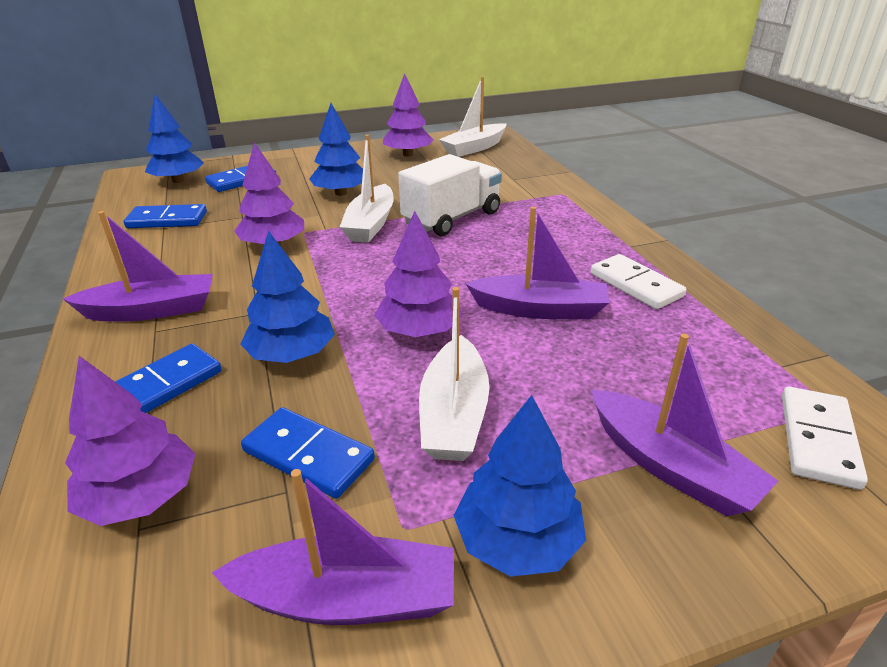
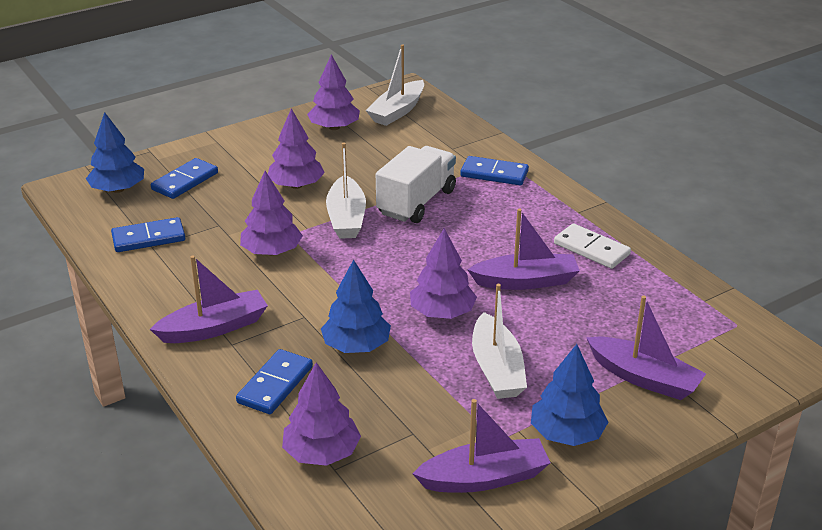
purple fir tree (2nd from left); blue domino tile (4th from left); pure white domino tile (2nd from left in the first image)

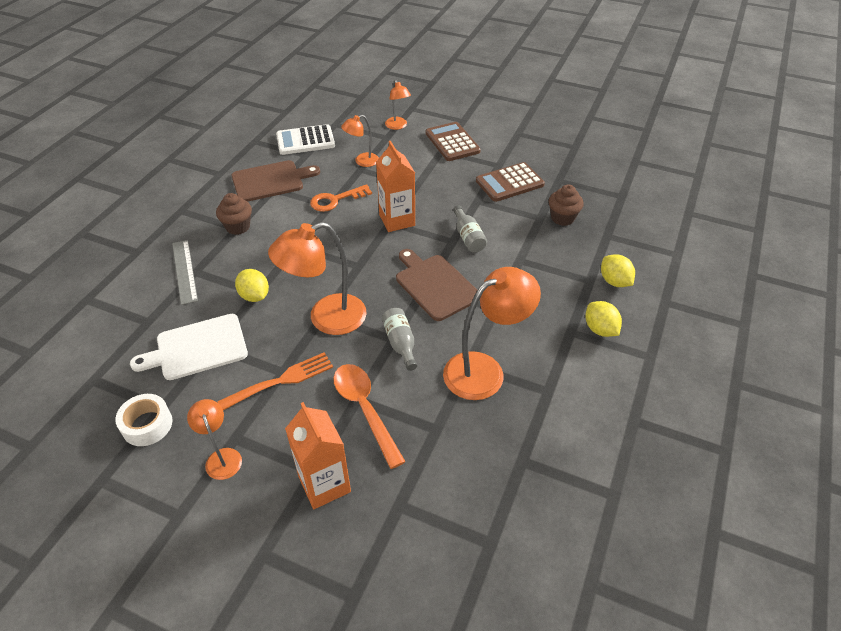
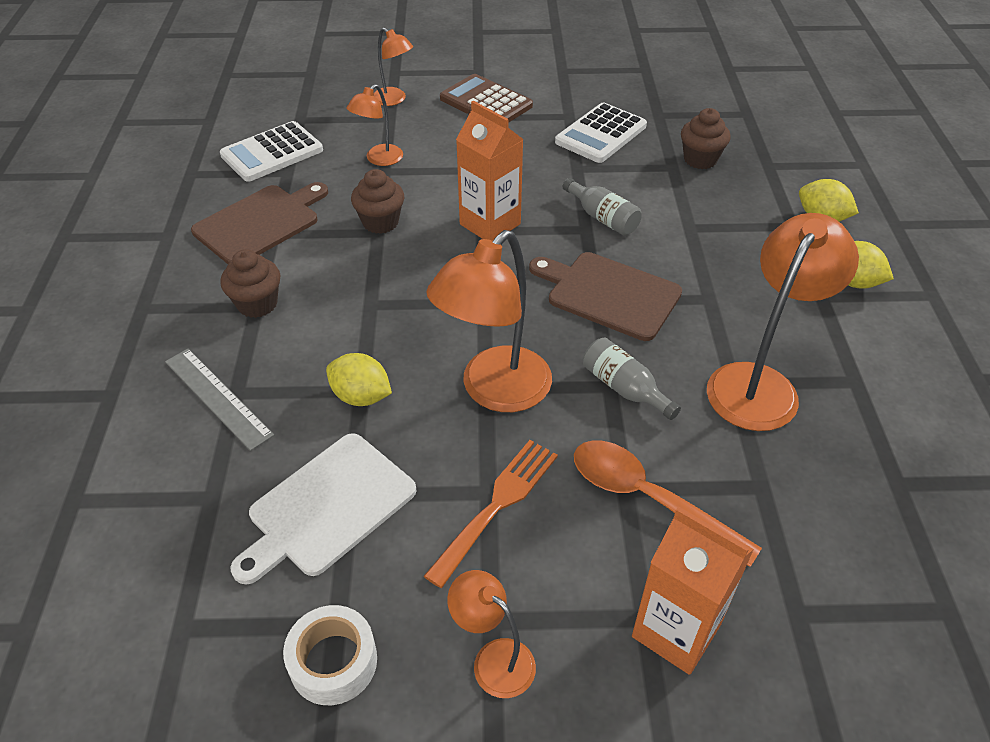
brown cupcake (2nd from left); pure white pocket calculator (2nd from left)

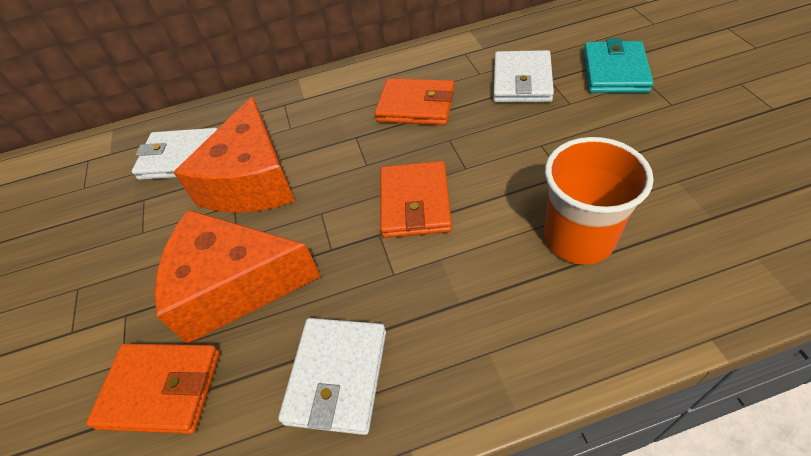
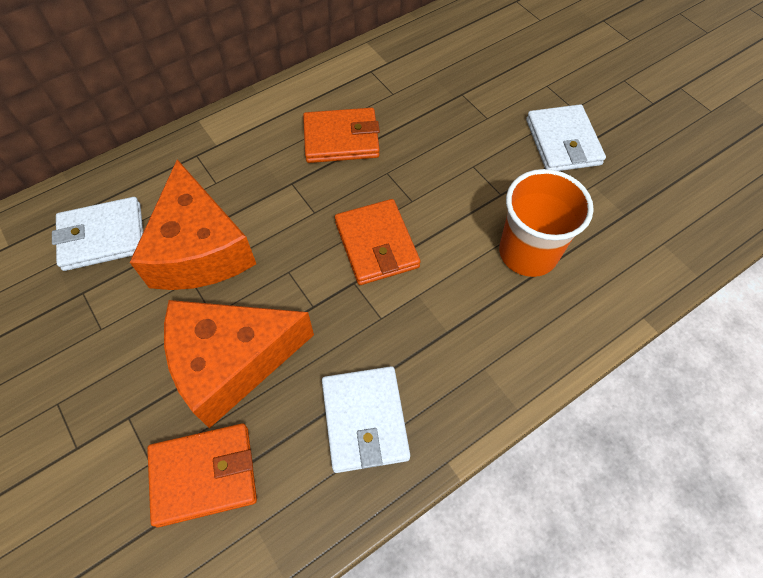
pure white wallet (3rd from left); turquoise wallet

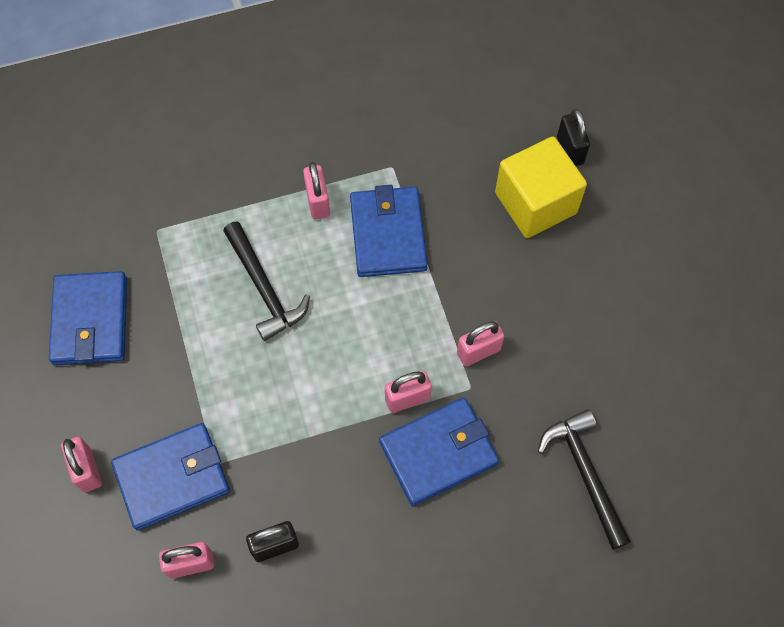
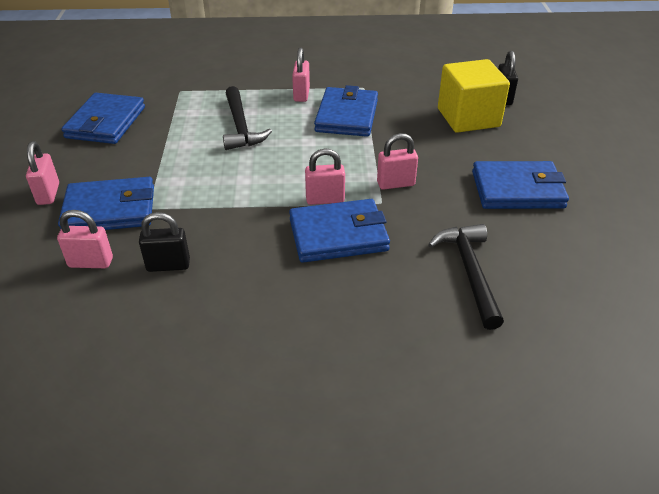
blue wallet (5th from left)

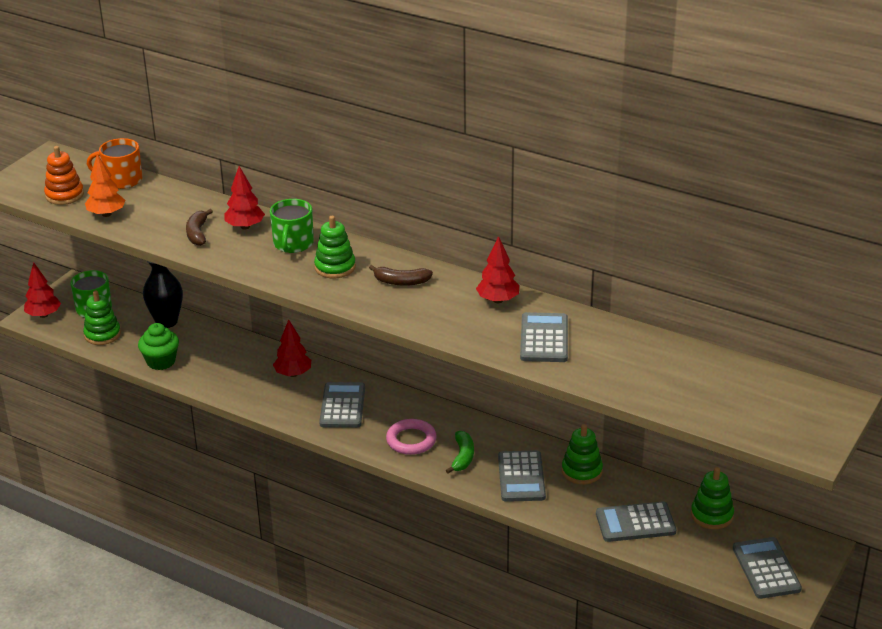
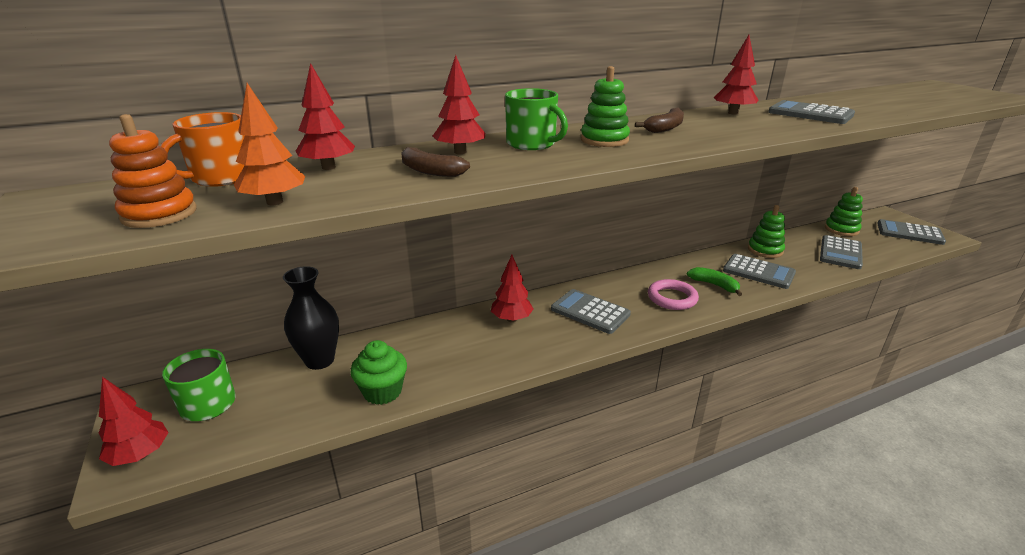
red fir tree (2nd from left); leaf-green stacking toy (1st from left in the first image)

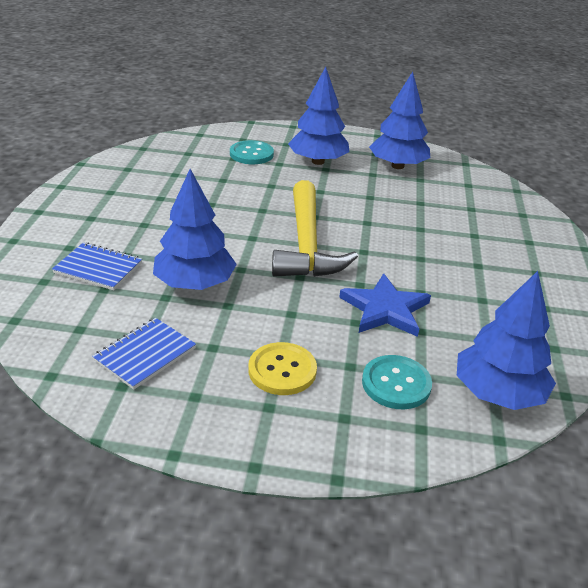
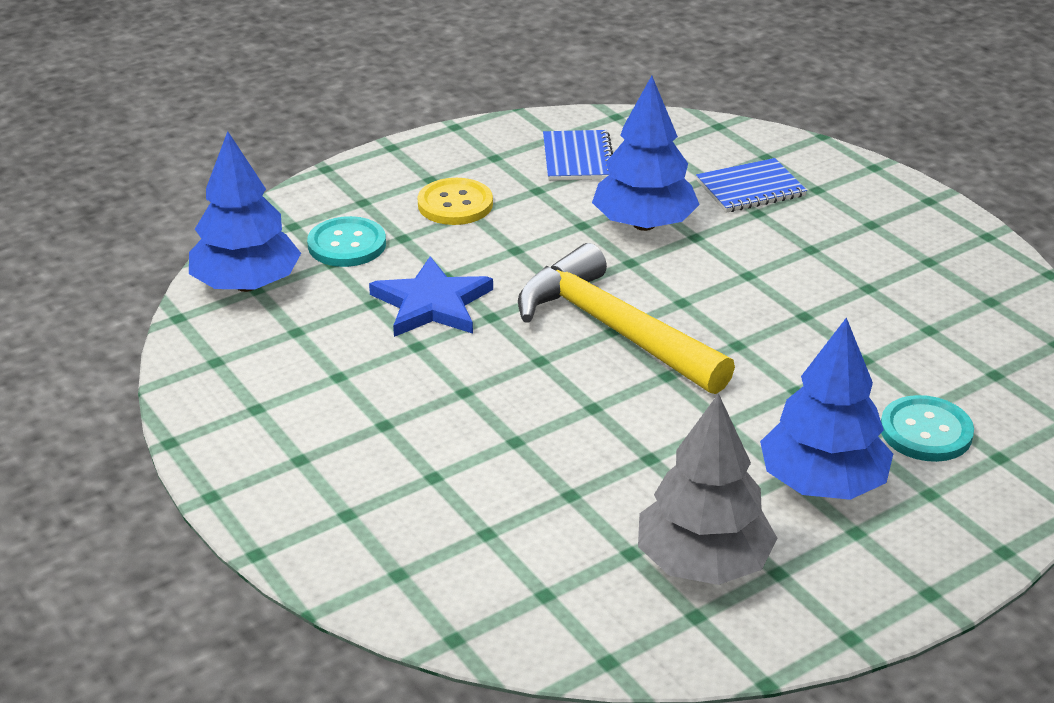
gray fir tree

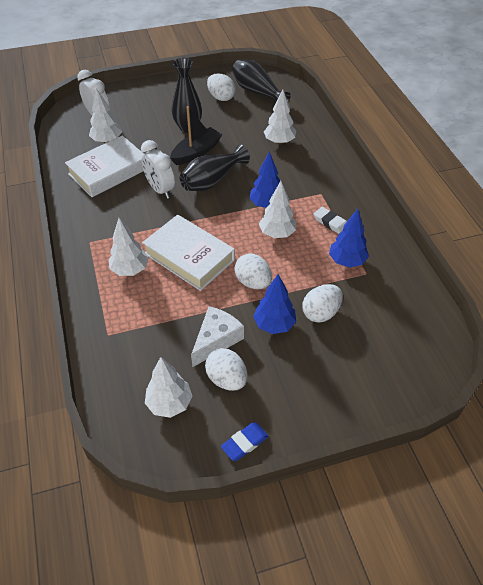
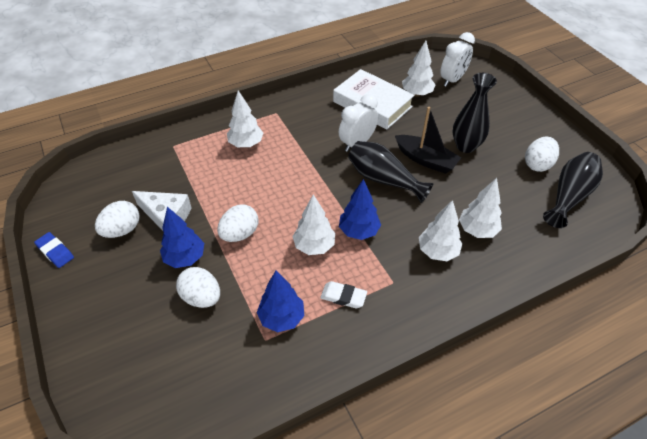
pure white gum eraser; pure white fir tree (4th from left); pure white hardcover (2nd from left in the first image)

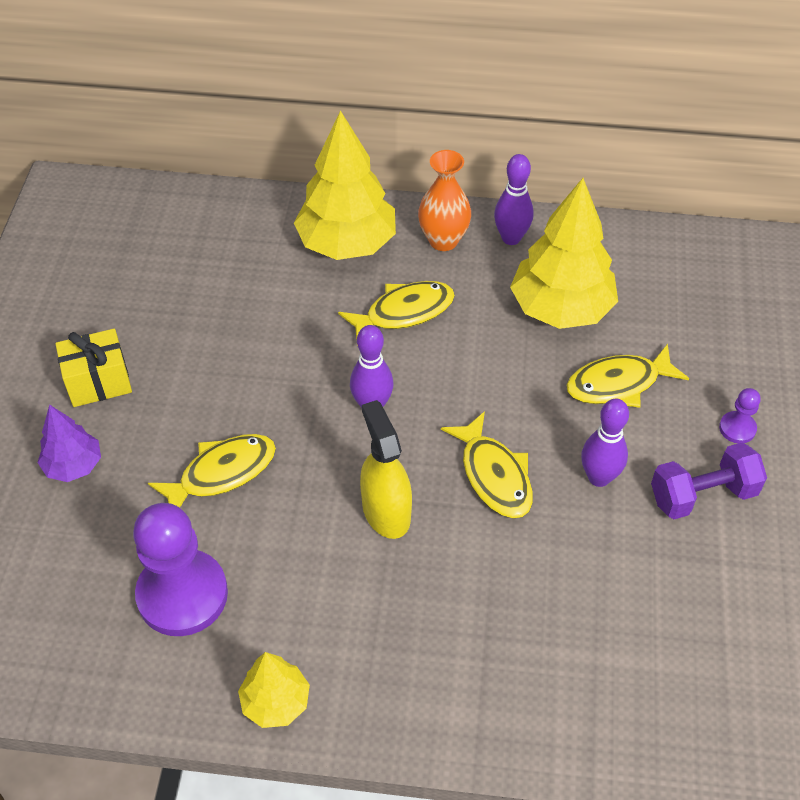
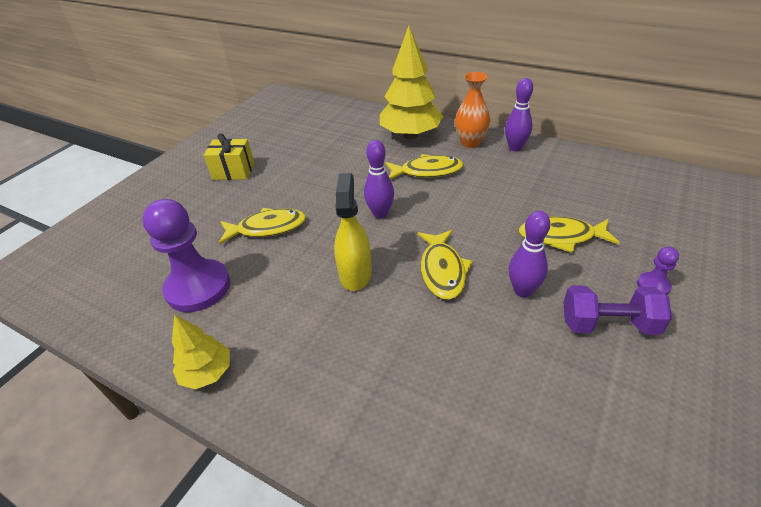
purple fir tree; golden fir tree (3rd from left in the first image)

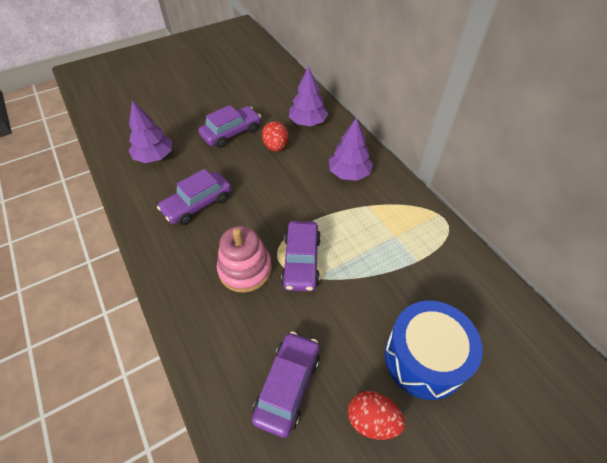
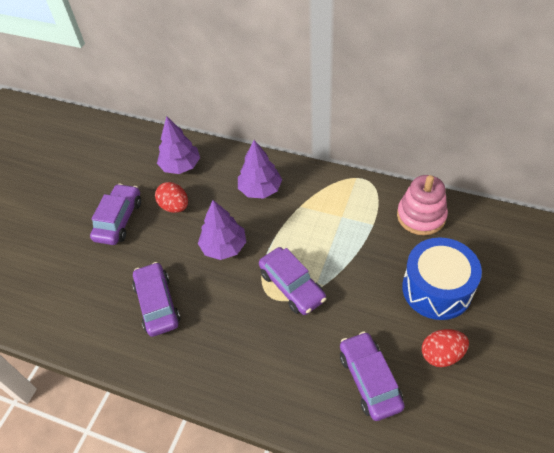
purple automobile (2nd from left); purple fir tree (2nd from left); pink stacking toy

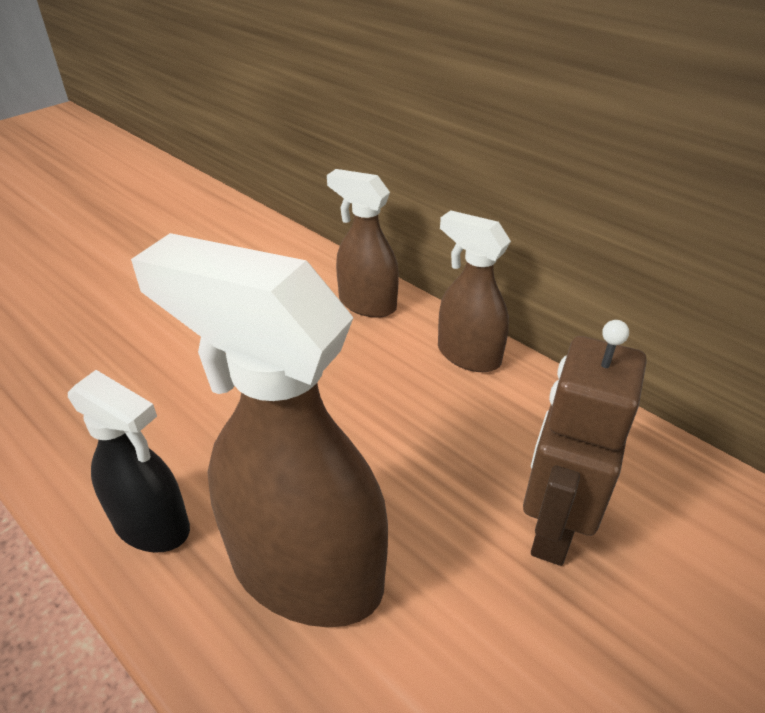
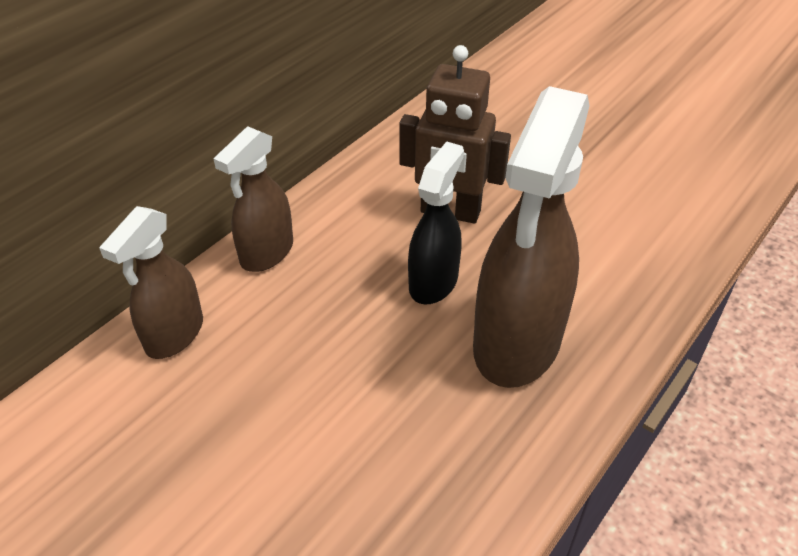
black sprayer

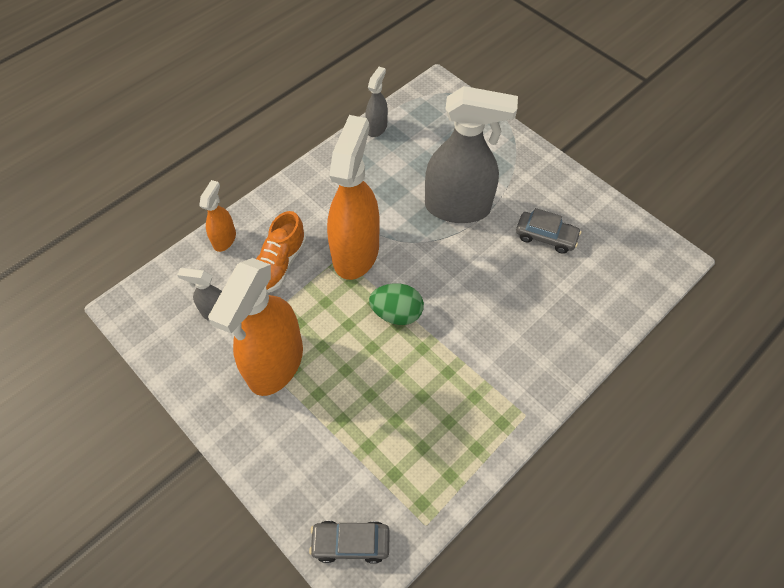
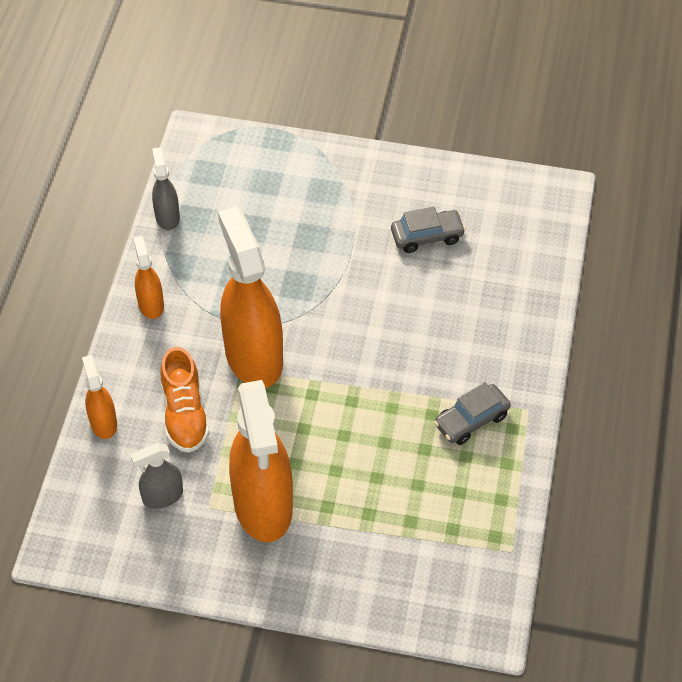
bright orange sprayer (2nd from left); gray automobile (2nd from left); leaf-green toy egg; gray sprayer (3rd from left in the first image)

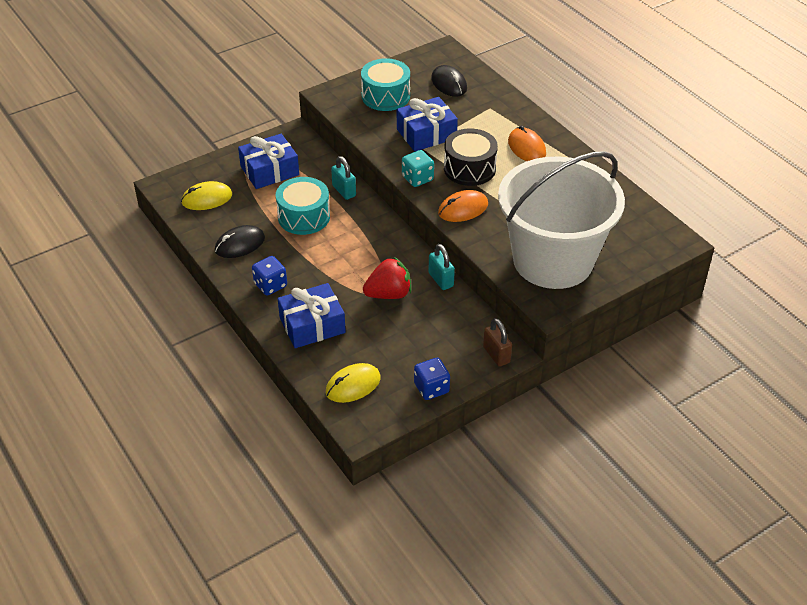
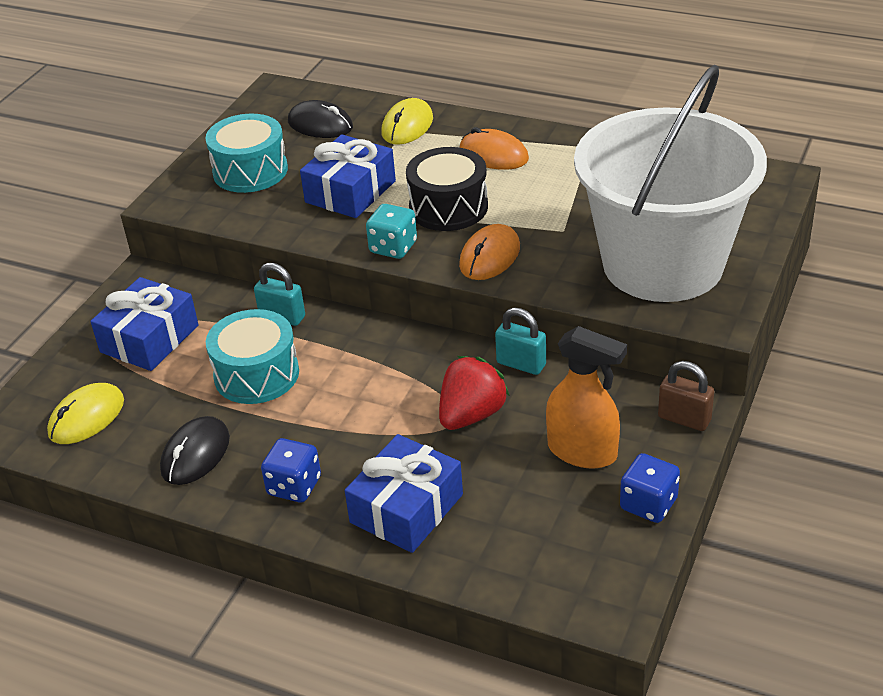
golden computer mouse (2nd from left); bright orange sprayer

